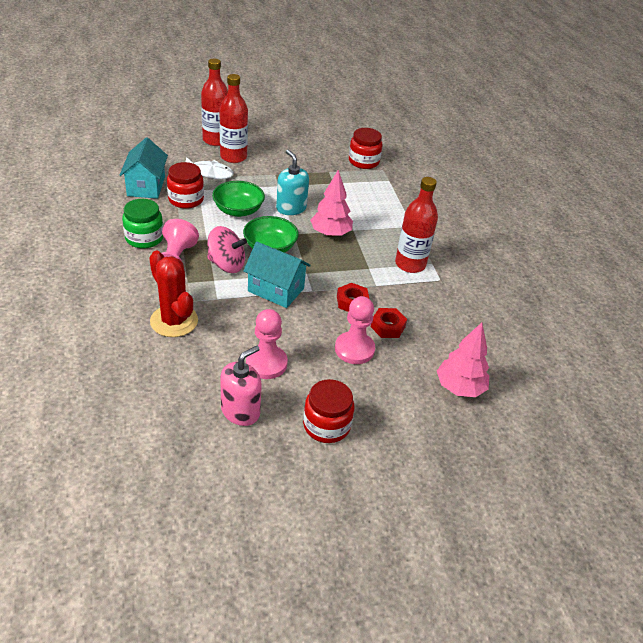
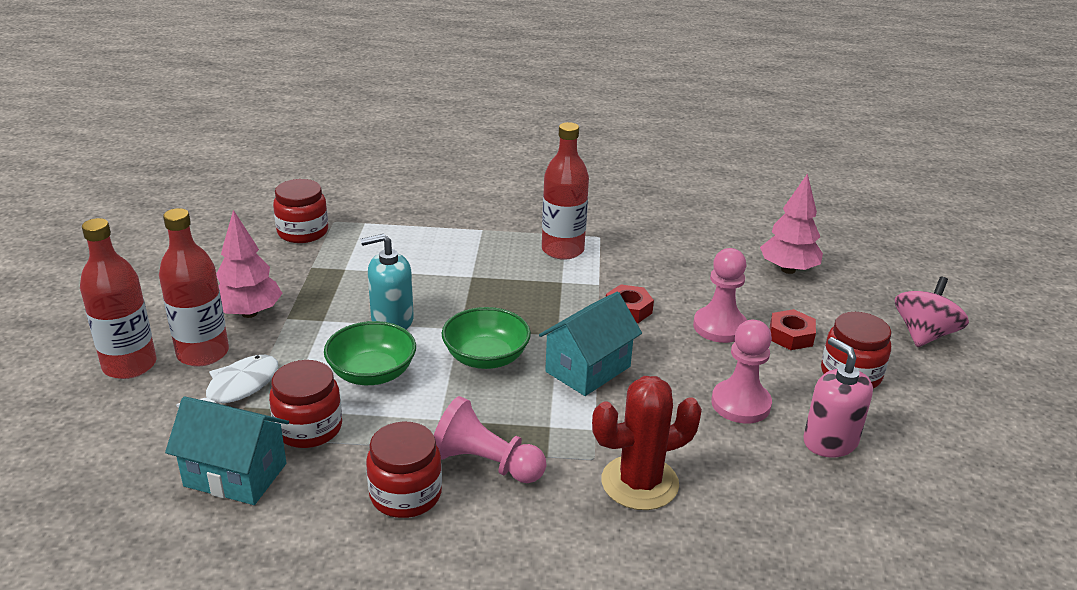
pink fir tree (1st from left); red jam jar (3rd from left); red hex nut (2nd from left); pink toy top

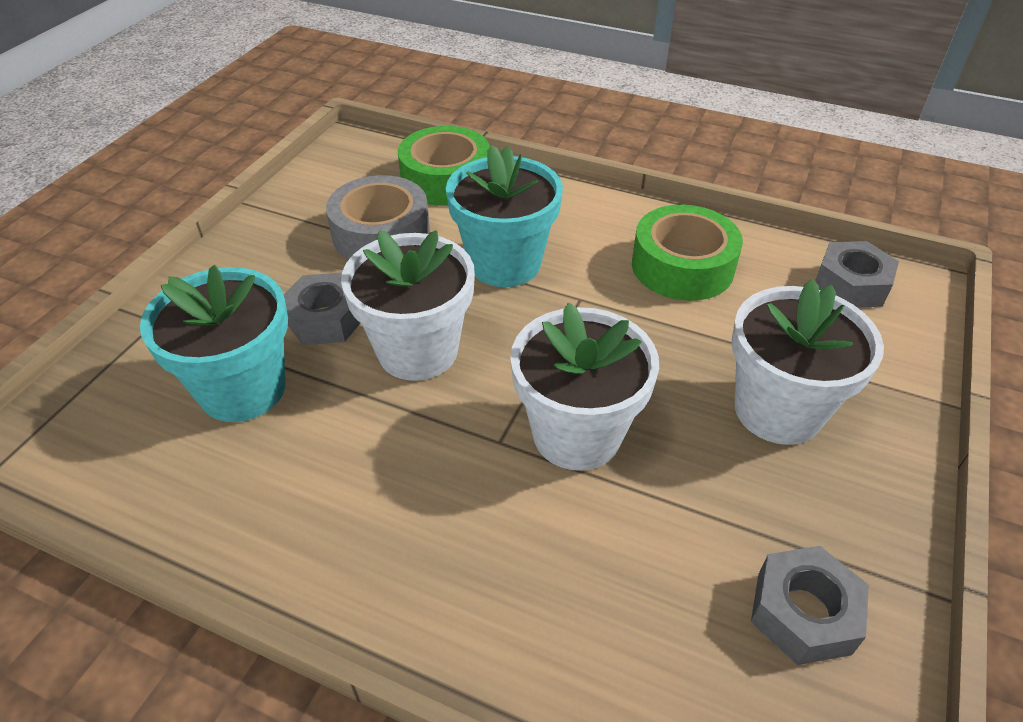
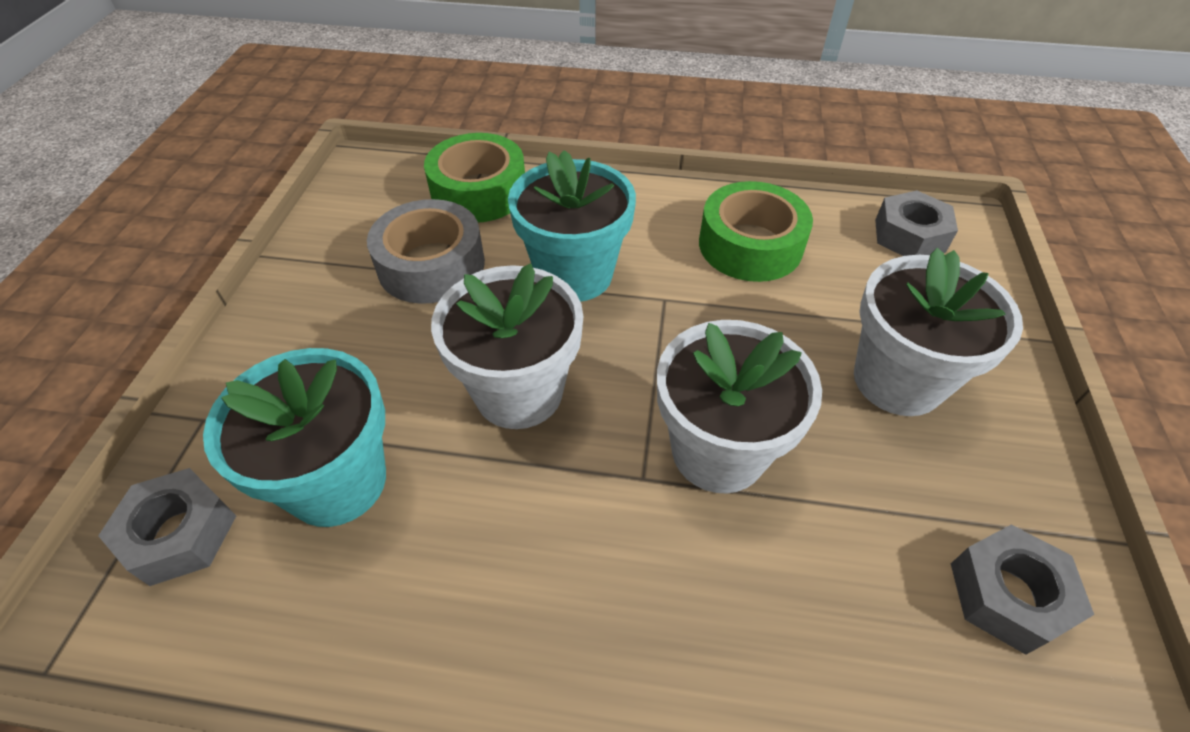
gray hex nut (1st from left)

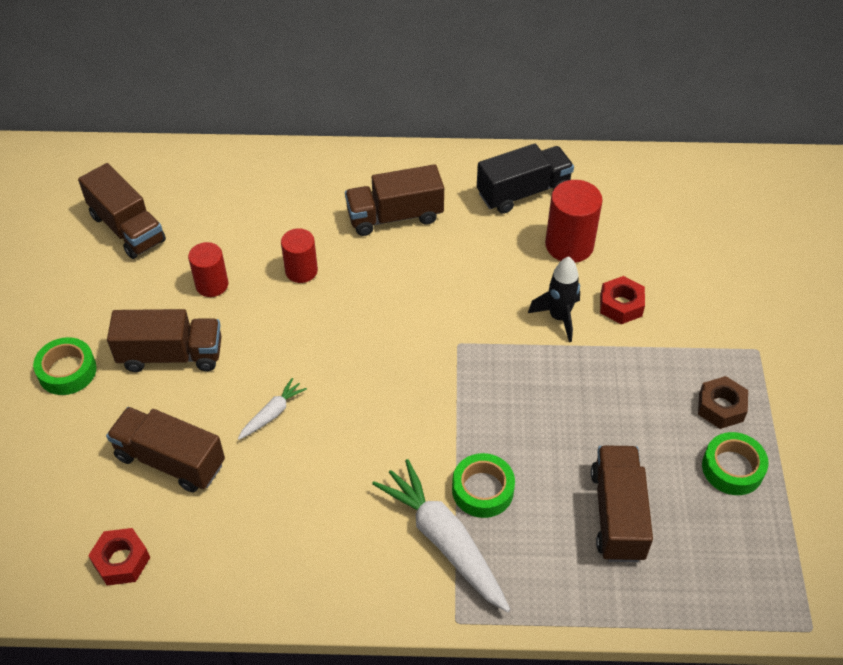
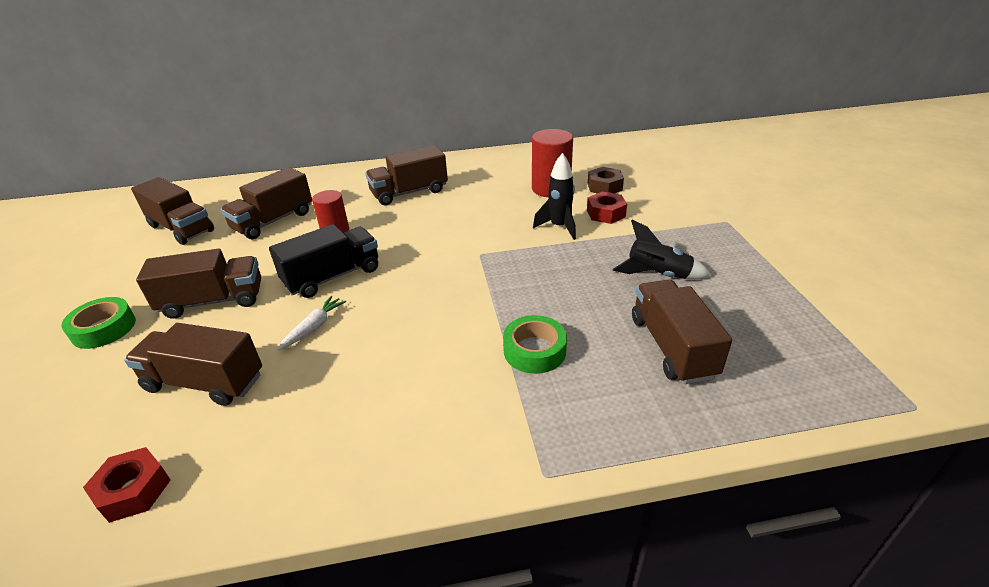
brown lorry (4th from left); black lorry; brown hex nut; black spaceship (2nd from left); red solid cylinder (1st from left in the first image); pure white carrot (2nd from left in the first image); leaf-green sticky tape (3rd from left in the first image)

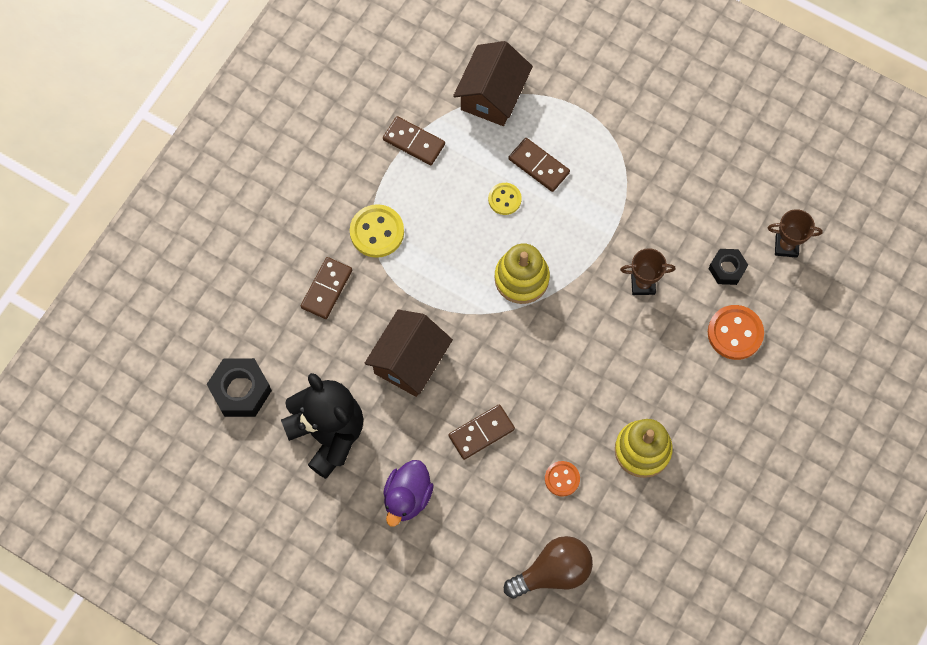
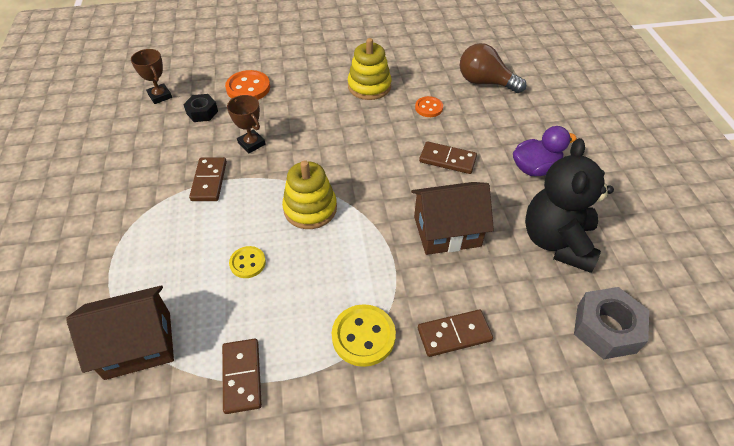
brown domino tile (1st from left); gray hex nut

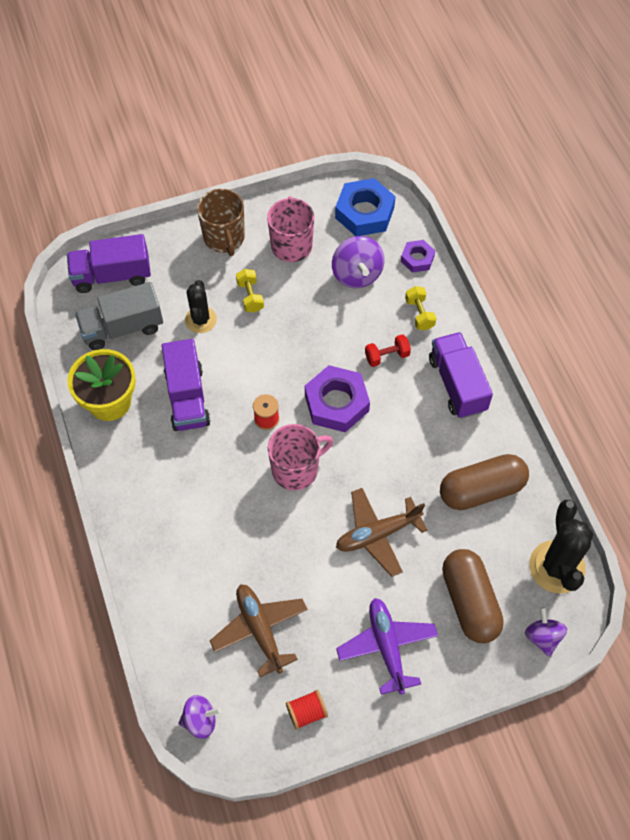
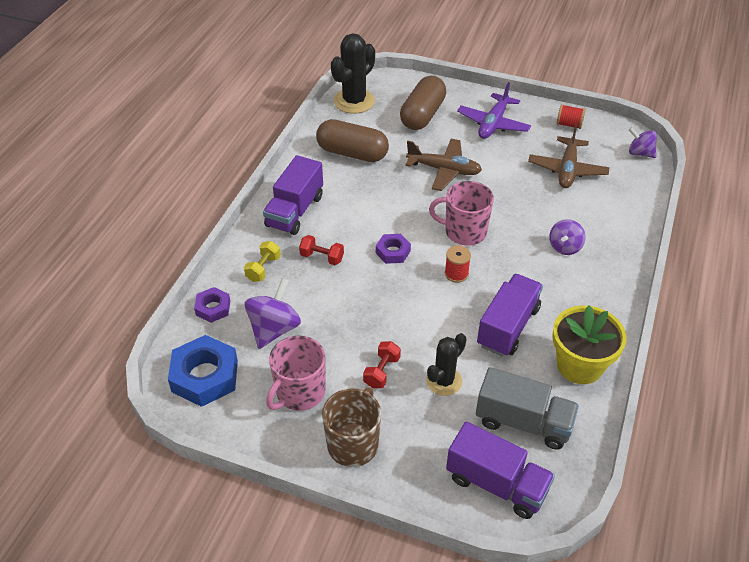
red hand weight (2nd from left); purple hex nut (2nd from left); purple toy top (2nd from left)

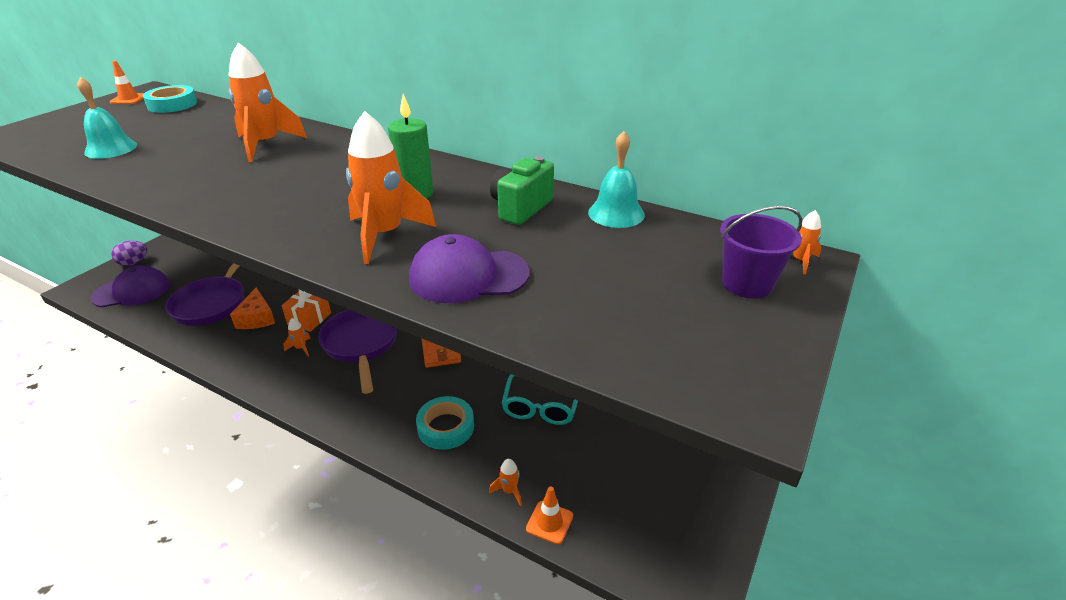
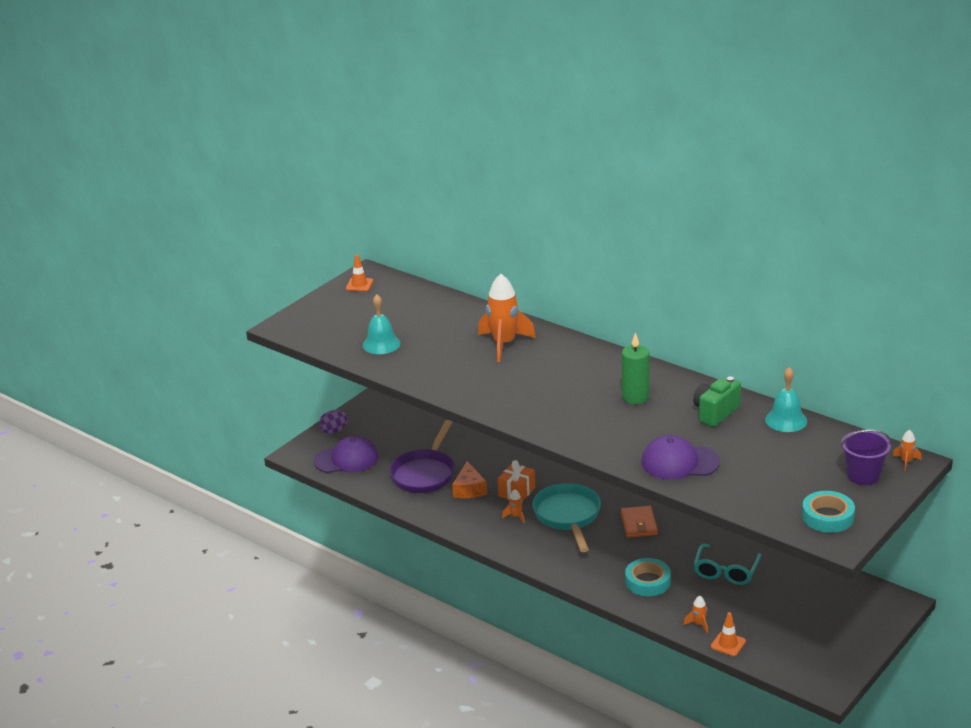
turquoise pan; turquoise sticky tape (2nd from left); bright orange spaceship (3rd from left in the first image)

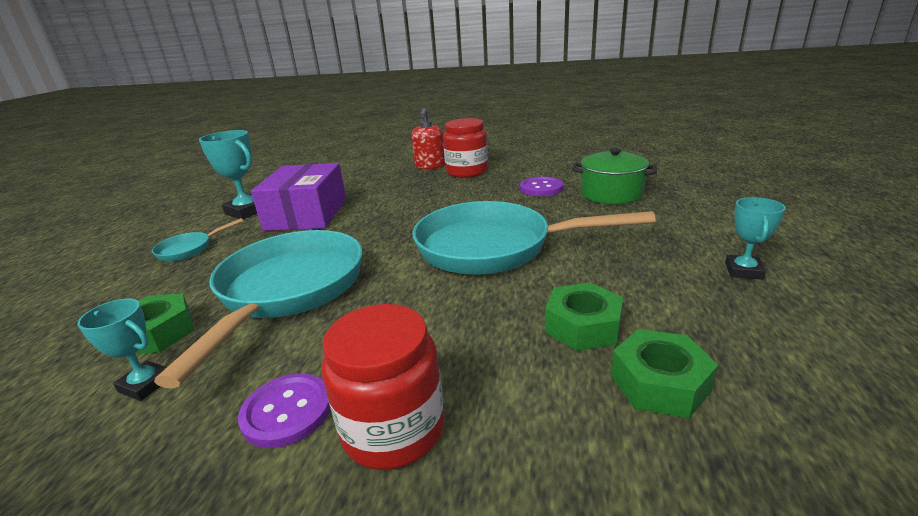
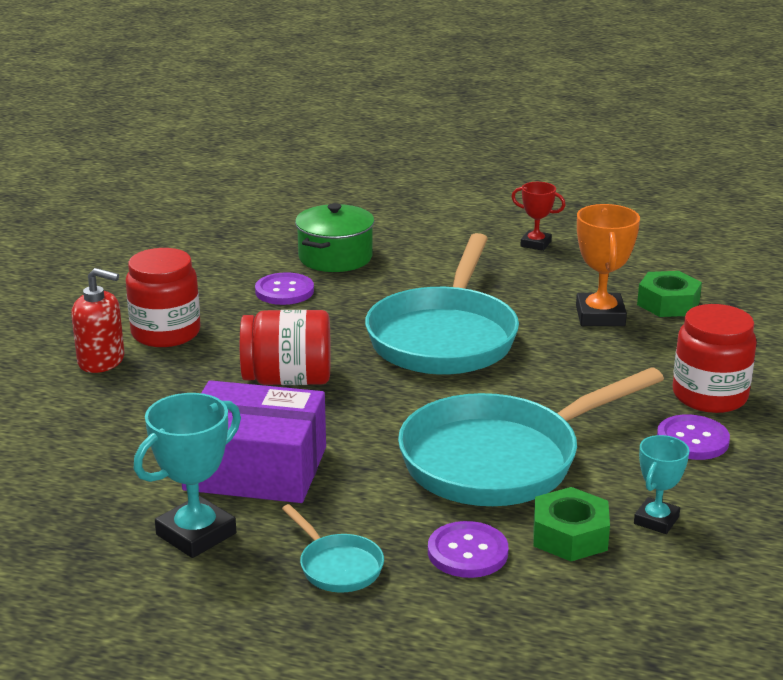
red jam jar (2nd from left); turquoise pan (3rd from left); purple shirt button (2nd from left); red award cup; bright orange award cup

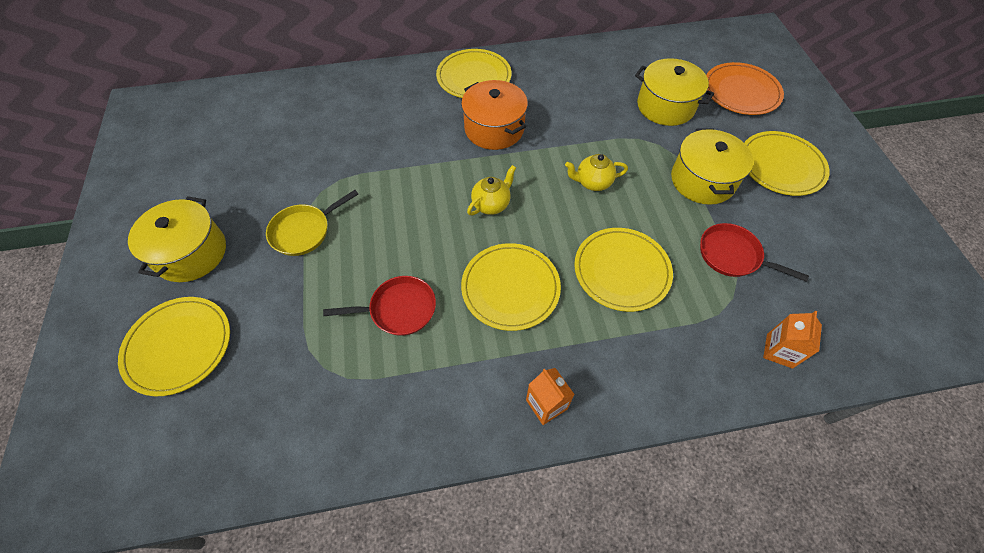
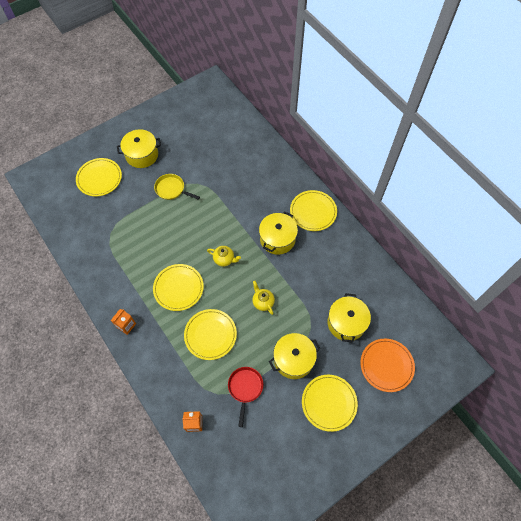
golden stockpot (2nd from left); red pan (1st from left in the first image)

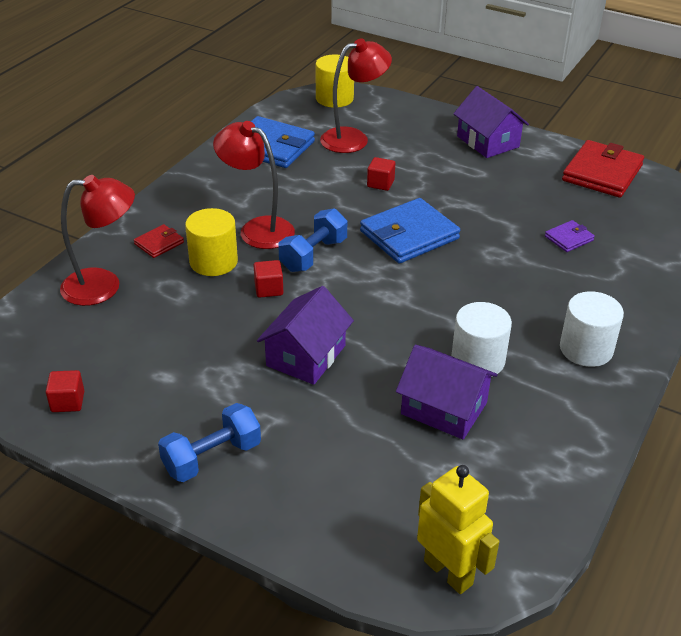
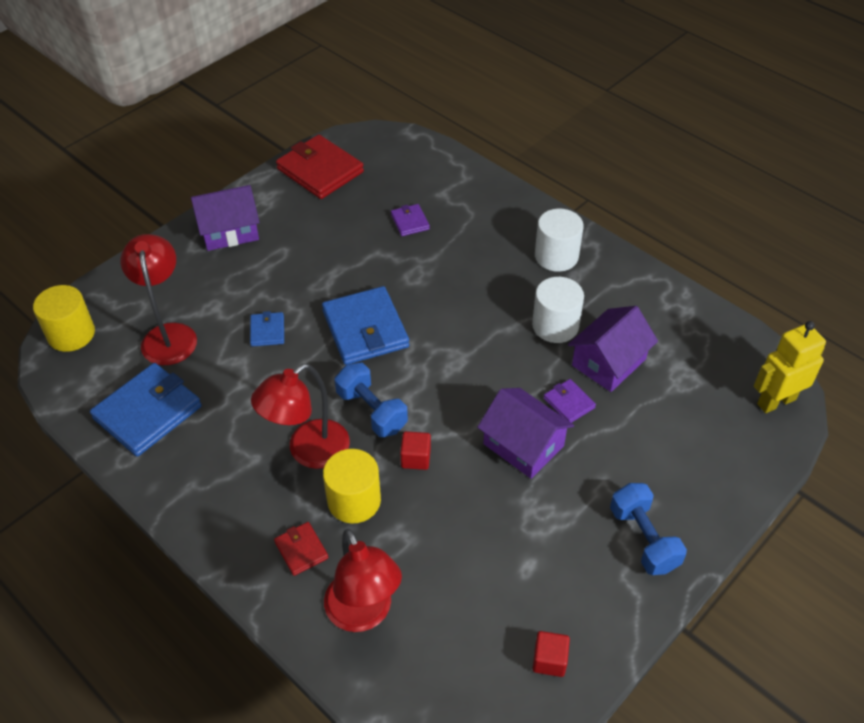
blue wallet (2nd from left); red lamp (3rd from left); purple wallet (2nd from left)

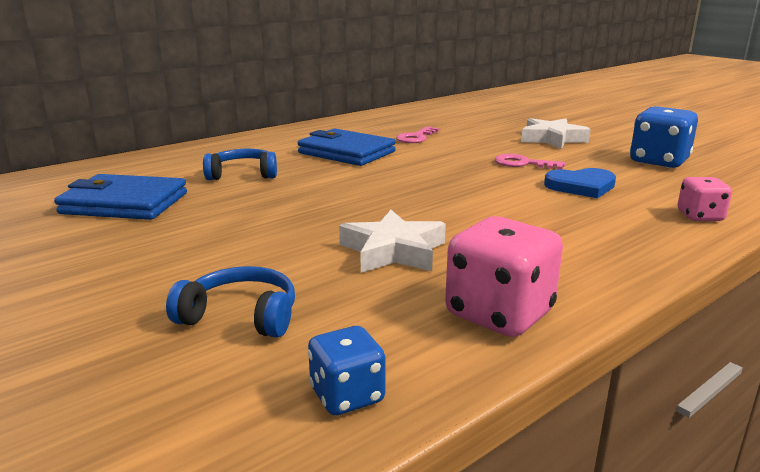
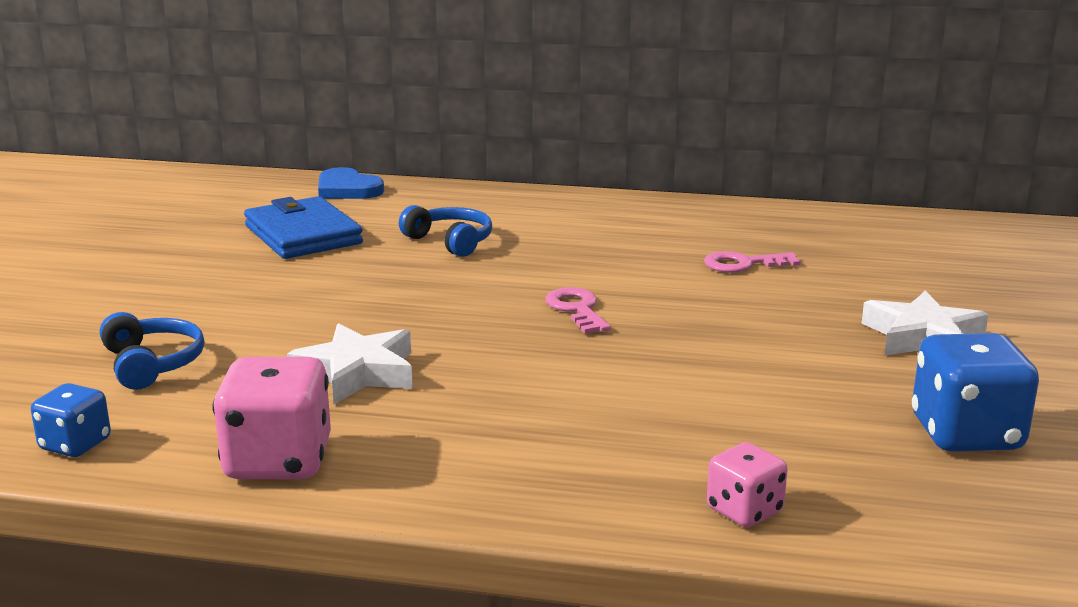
blue heart shape; pink key (1st from left); blue wallet (2nd from left in the first image)

